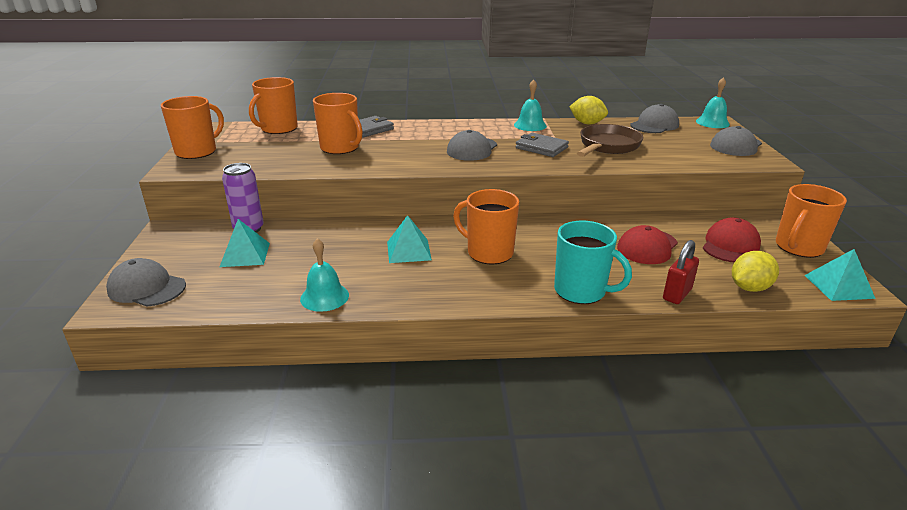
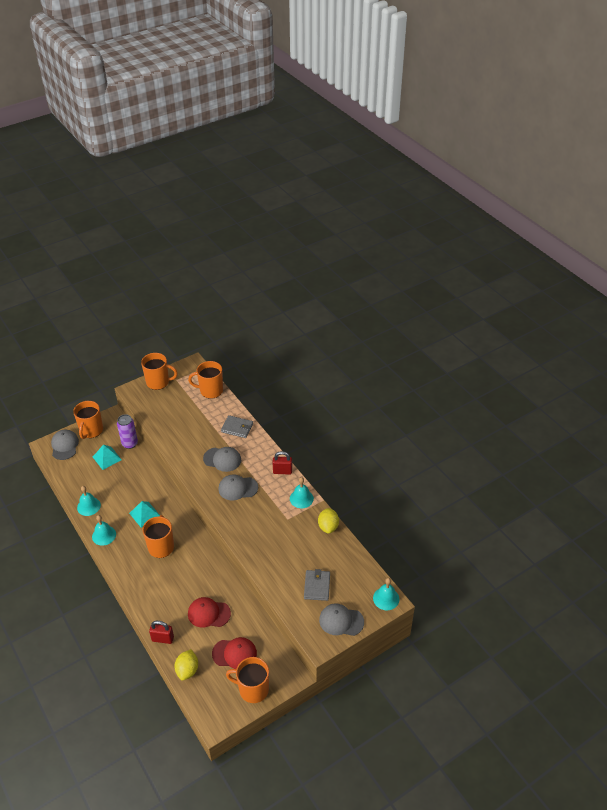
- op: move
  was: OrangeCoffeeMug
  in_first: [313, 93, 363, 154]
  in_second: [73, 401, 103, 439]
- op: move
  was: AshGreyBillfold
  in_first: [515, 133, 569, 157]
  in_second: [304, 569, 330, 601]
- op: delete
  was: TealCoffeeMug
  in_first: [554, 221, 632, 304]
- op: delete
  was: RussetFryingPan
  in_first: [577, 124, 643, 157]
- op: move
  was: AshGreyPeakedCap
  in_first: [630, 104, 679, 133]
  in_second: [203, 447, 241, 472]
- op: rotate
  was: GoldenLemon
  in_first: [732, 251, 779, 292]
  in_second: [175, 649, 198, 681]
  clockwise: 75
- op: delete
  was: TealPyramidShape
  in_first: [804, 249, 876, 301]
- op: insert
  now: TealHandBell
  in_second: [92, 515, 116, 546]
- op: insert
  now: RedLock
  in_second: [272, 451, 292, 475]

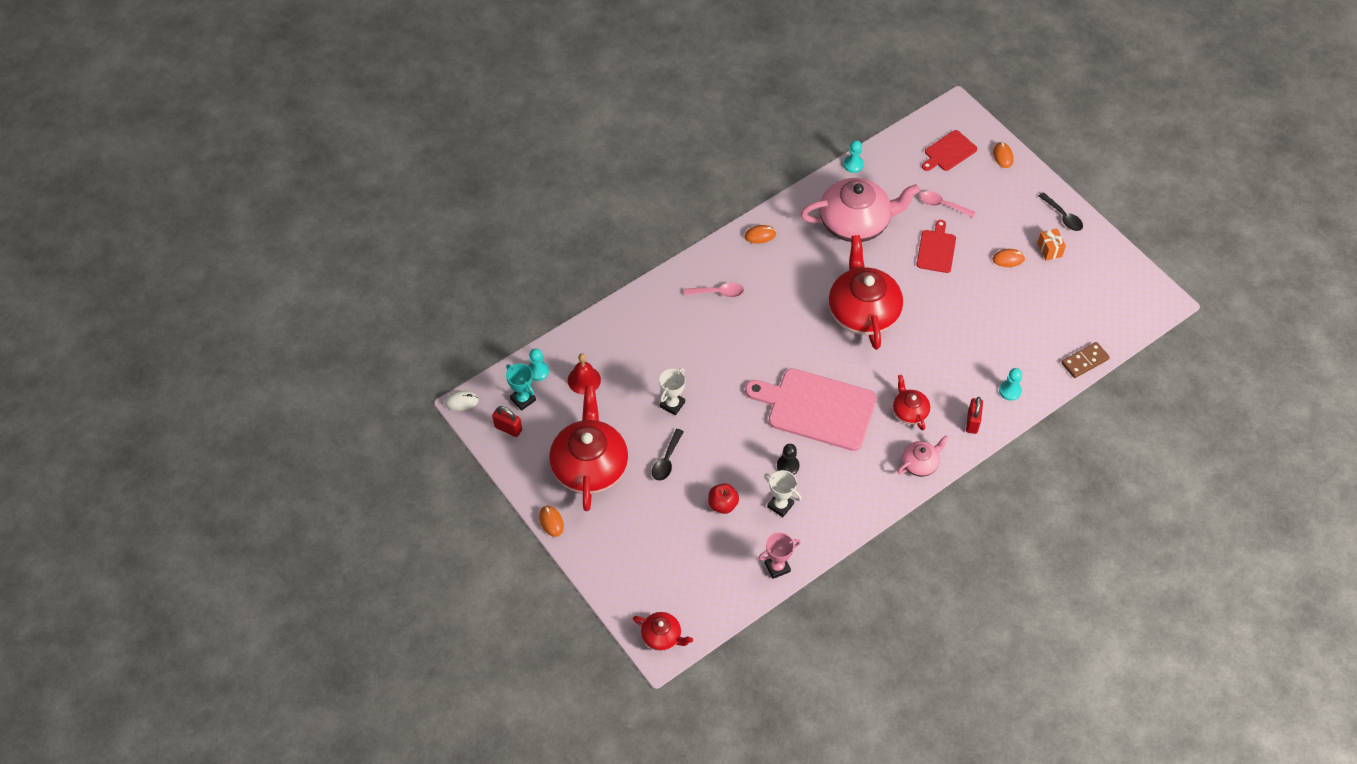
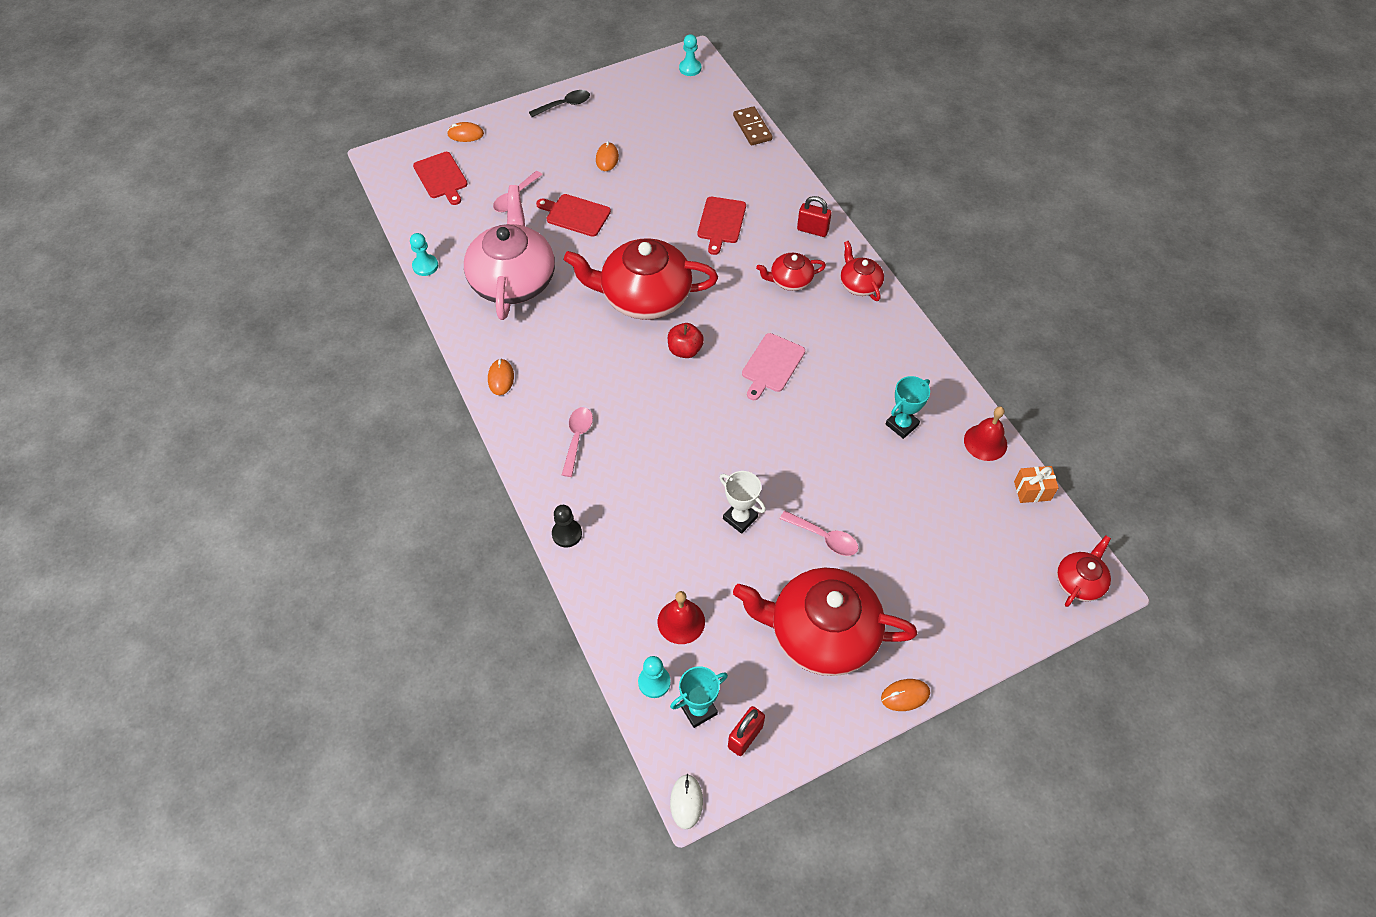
- op: recolor
  was: BlackTeaspoon
  now: RosePinkTeaspoon
  in_first: [652, 429, 684, 481]
  in_second: [780, 511, 858, 556]
- op: move
  was: RedAppleFruit
  in_first: [708, 483, 739, 514]
  in_second: [668, 323, 704, 358]
- op: resize
  was: RosePinkCuttingBoard
  in_first: [745, 368, 877, 451]
  in_second: [742, 333, 805, 400]
  ratio: 0.52
- op: replace
  was: RosePinkAwardCup
  now: RedHandBell
  in_first: [759, 533, 801, 579]
  in_second: [964, 406, 1007, 461]
- op: recolor
  was: PureWhiteAwardCup
  now: TealAwardCup
  in_first: [764, 470, 801, 517]
  in_second: [886, 376, 930, 439]
- op: move
  was: BlackPawn
  in_first: [777, 444, 800, 475]
  in_second: [552, 505, 582, 548]
- op: recolor
  was: RosePinkTeaPot
  now: RedTeaPot
  in_first: [897, 435, 949, 477]
  in_second: [840, 241, 884, 301]
- op: move
  was: TealPawn
  in_first: [999, 368, 1022, 401]
  in_second: [679, 34, 701, 76]
- op: move
  was: OrangeGift
  in_first: [1037, 229, 1066, 260]
  in_second: [1014, 466, 1059, 503]
- op: insert
  now: RedCuttingBoard
  in_second: [697, 197, 746, 255]

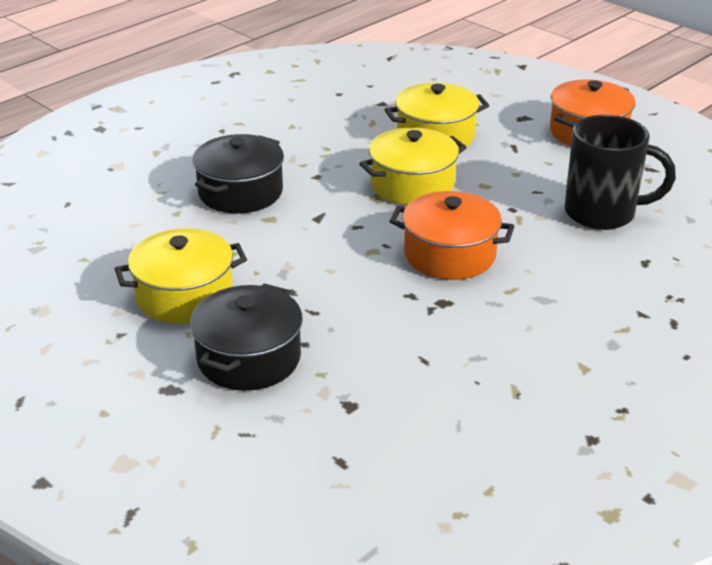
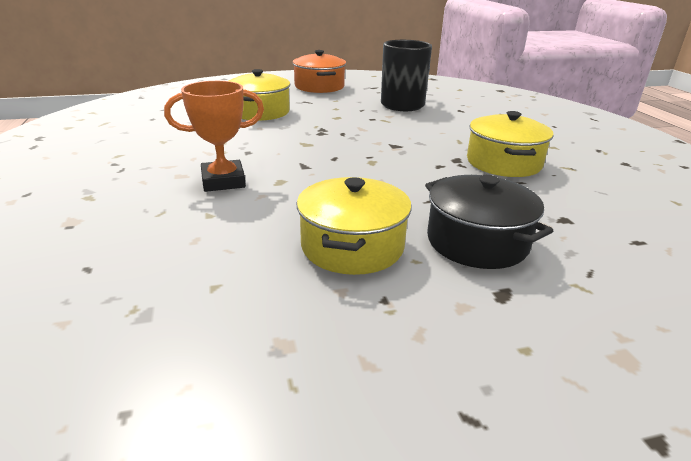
- op: replace
  was: BlackPot
  now: OrangeAwardCup
  in_first: [192, 134, 284, 213]
  in_second: [164, 81, 264, 192]
- op: move
  was: GoldenPot
  in_first: [359, 127, 467, 205]
  in_second: [467, 111, 554, 177]
- op: delete
  was: OrangePot
  in_first: [389, 191, 515, 280]

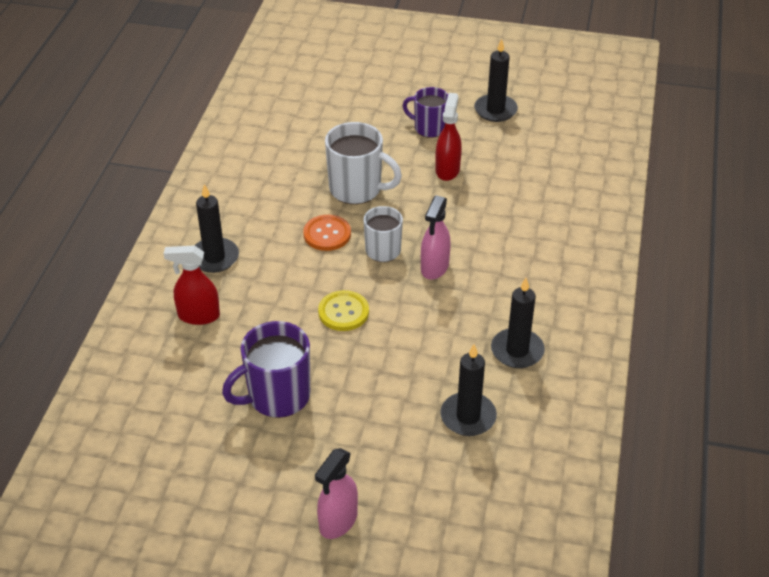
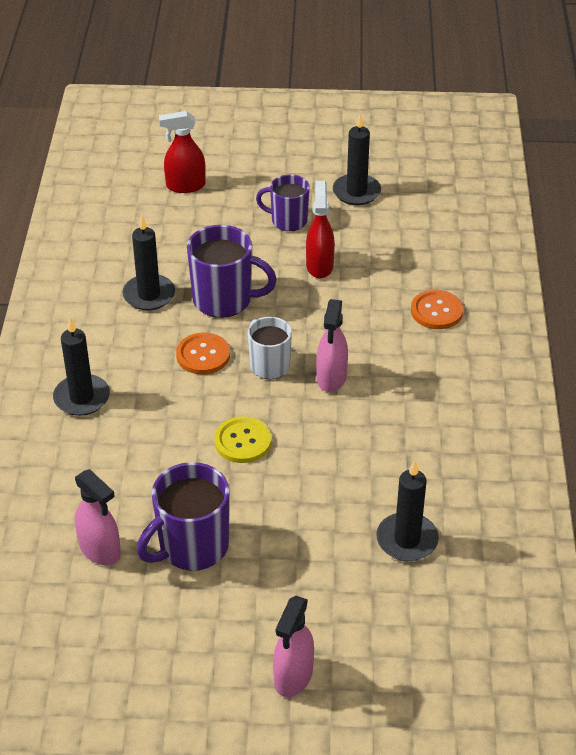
- op: move
  was: RedSprayBottle
  in_first: [164, 245, 220, 325]
  in_second: [159, 111, 206, 193]
- op: recolor
  was: PureWhiteCoffeeMug
  now: PurpleCoffeeMug
  in_first: [325, 122, 402, 204]
  in_second: [187, 225, 277, 318]
- op: move
  was: BlackWaxCandle
  in_first: [491, 278, 545, 368]
  in_second: [122, 215, 175, 310]
- op: insert
  now: RosePinkSprayBottle
  in_second: [75, 469, 121, 565]
- op: insert
  now: OrangeShirtButton
  in_second: [411, 290, 463, 329]

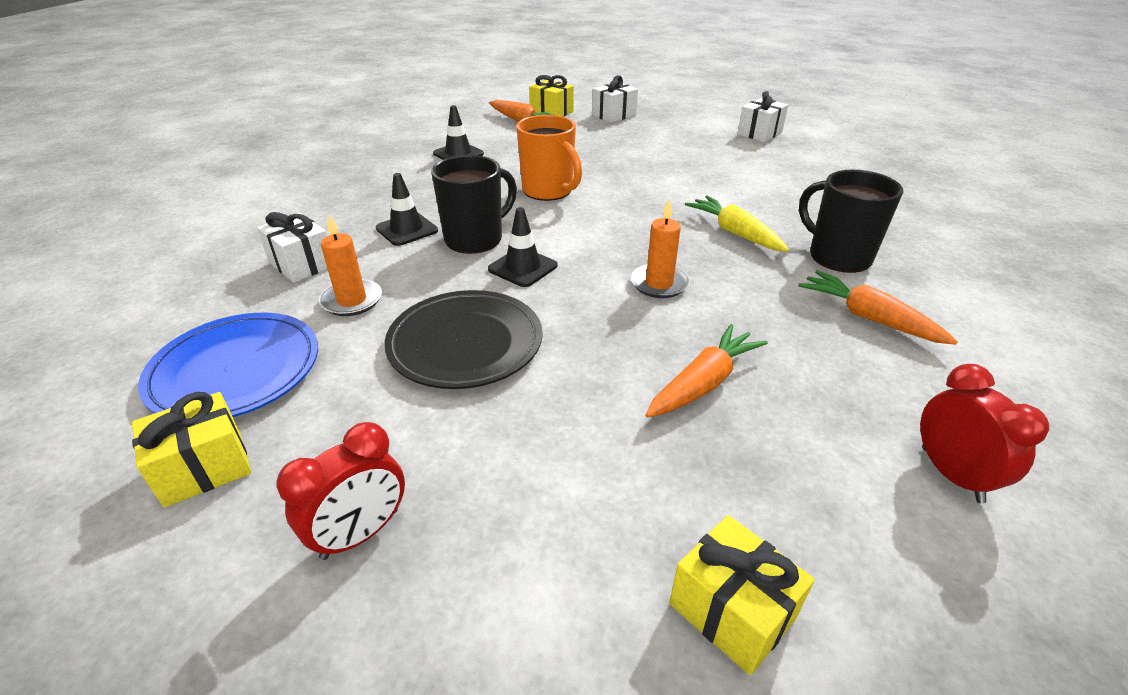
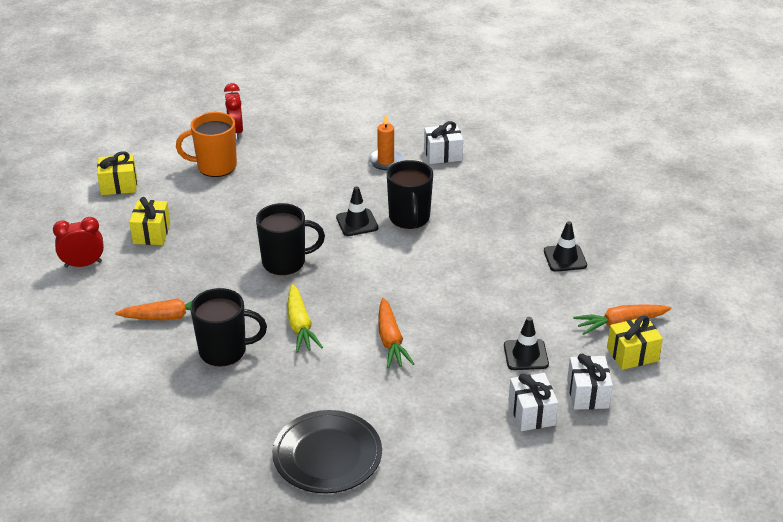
- op: move
  was: GoldenGift
  in_first: [132, 392, 251, 508]
  in_second: [129, 197, 170, 245]
- op: delete
  was: RoyalBluePlate
  in_first: [138, 313, 318, 417]
- op: move
  was: BlackRoadCone
  in_first: [376, 173, 438, 246]
  in_second: [504, 317, 549, 370]
- op: move
  was: BlackPlate
  in_first: [384, 290, 543, 389]
  in_second: [272, 410, 382, 494]
- op: move
  was: OrangeCoffeeMug
  in_first: [516, 115, 582, 201]
  in_second: [176, 112, 237, 177]
- op: replace
  was: OrangeWaxCandle
  now: BlackCoffeeMug
  in_first: [630, 200, 690, 298]
  in_second: [256, 203, 325, 275]
- op: move
  was: OrangeToyCarrot
  in_first: [645, 324, 768, 418]
  in_second: [378, 298, 414, 368]
- op: rotate
  was: GoldenToyCarrot
  in_first: [685, 196, 789, 252]
  in_second: [288, 284, 323, 353]
  clockwise: 75
- op: move
  was: PureWhiteGift
  in_first: [737, 91, 788, 142]
  in_second: [508, 373, 558, 431]
- op: rotate
  was: RedAlarmClock
  in_first: [920, 364, 1049, 503]
  in_second: [53, 217, 104, 268]
  clockwise: 150

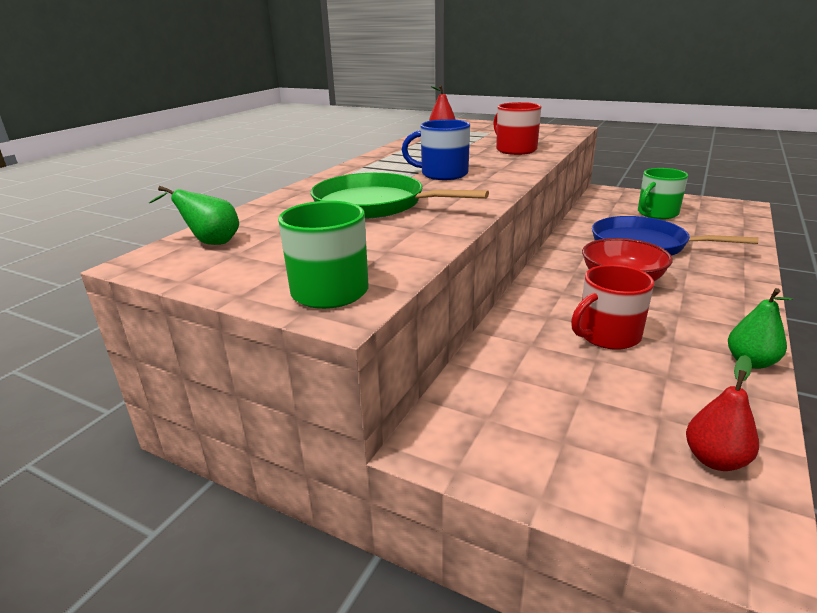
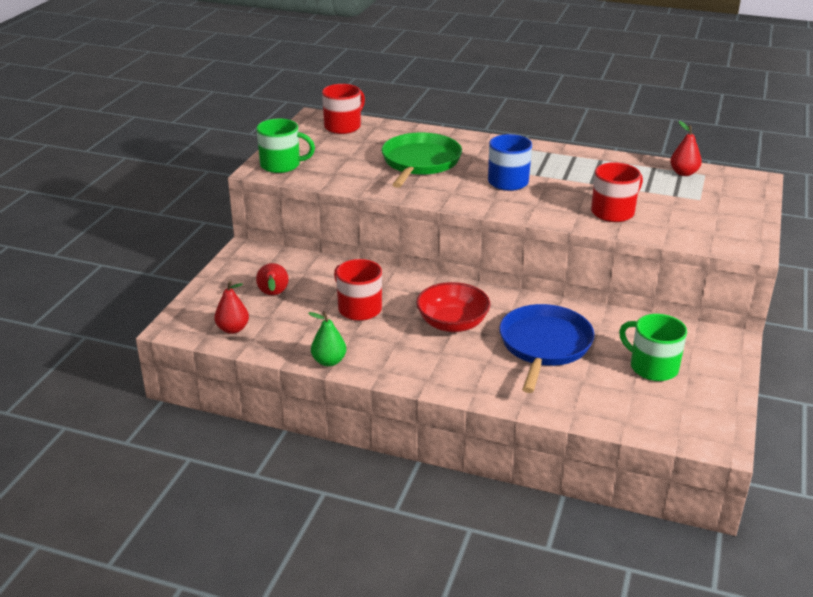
- op: replace
  was: GreenToyPear
  now: RedCoffeeMug
  in_first: [149, 186, 239, 245]
  in_second: [322, 84, 365, 134]
- op: insert
  now: RedToyPear
  in_second: [256, 263, 289, 295]

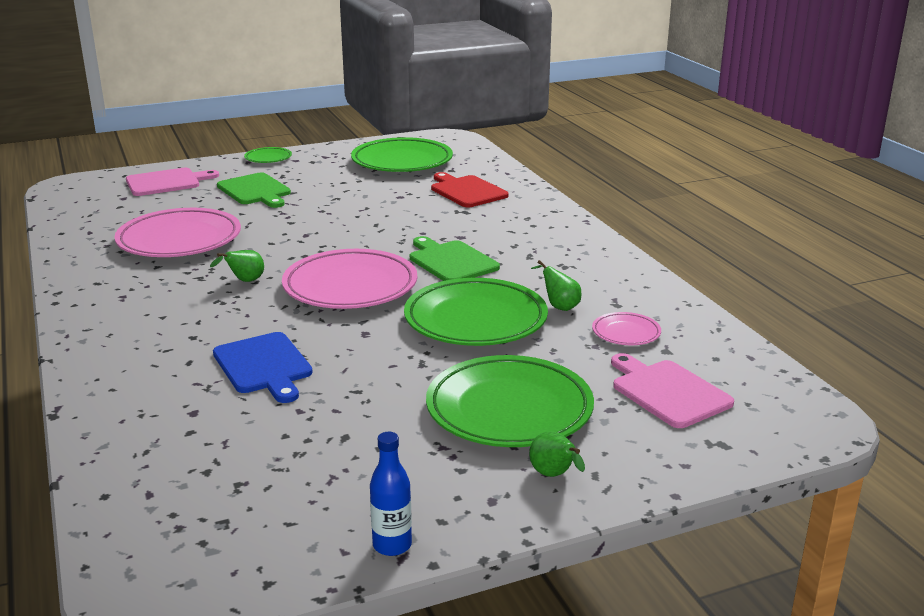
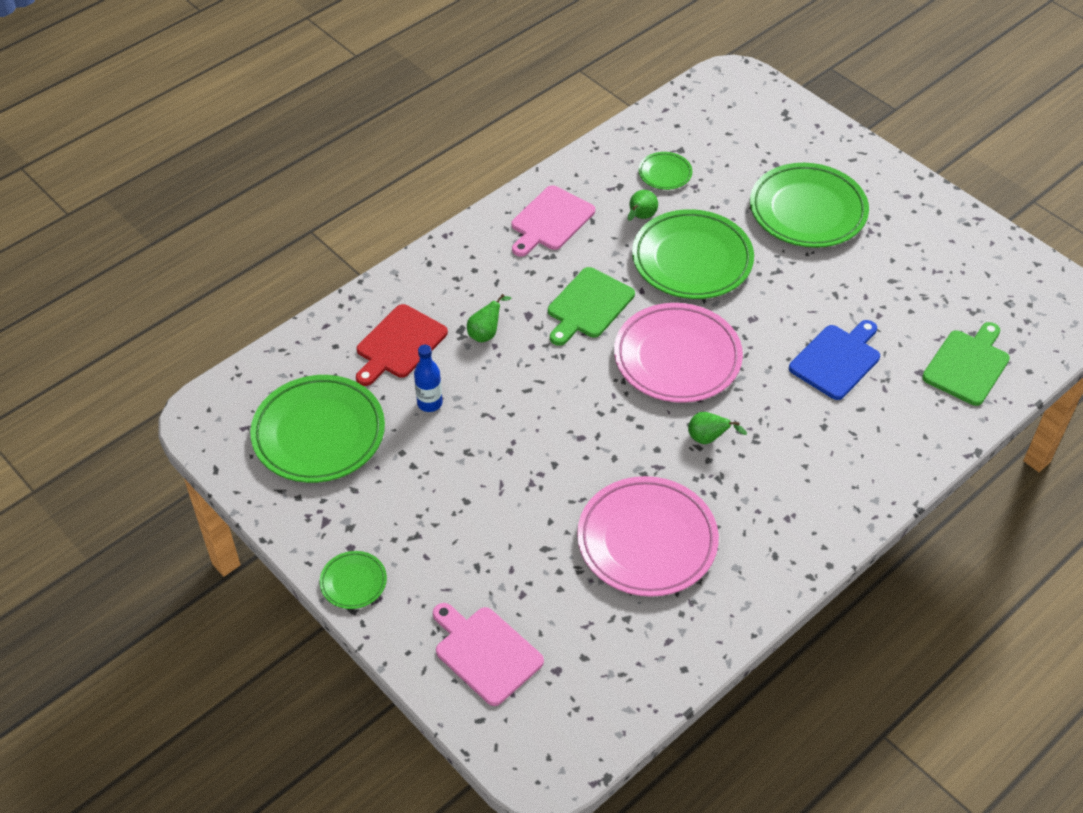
- op: move
  was: GreenCuttingBoard
  in_first: [217, 172, 291, 208]
  in_second: [922, 322, 1010, 406]
- op: move
  was: RoyalBlueDrinkBottle
  in_first: [370, 432, 412, 556]
  in_second: [414, 345, 442, 412]
- op: move
  was: GreenToyPear
  in_first: [529, 431, 585, 477]
  in_second: [467, 294, 511, 343]
- op: recolor
  was: RosePinkPlate
  now: GreenPlate
  in_first: [592, 312, 661, 345]
  in_second: [638, 152, 692, 190]
- op: move
  was: RosePinkCuttingBoard
  in_first: [611, 353, 734, 428]
  in_second: [511, 185, 595, 257]

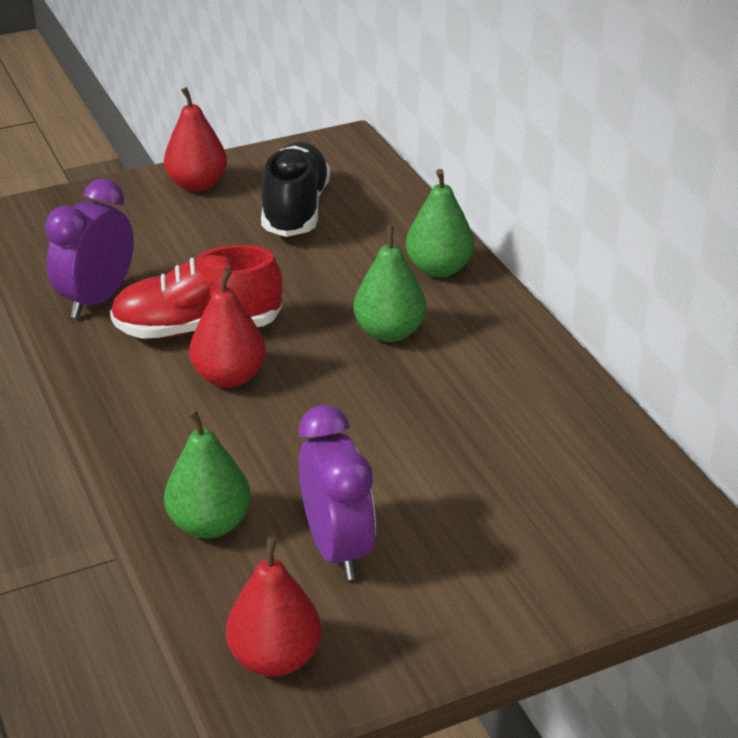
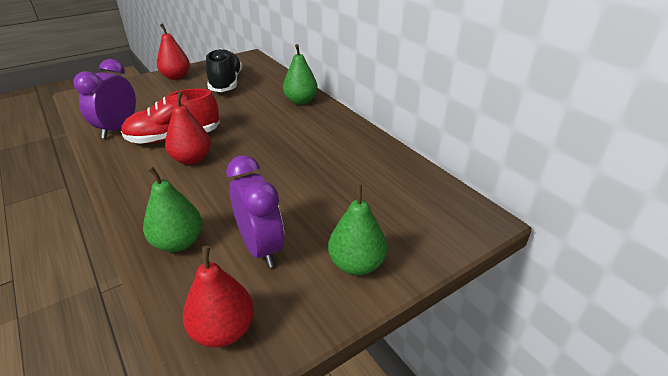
- op: move
  was: GreenToyPear
  in_first: [353, 225, 426, 342]
  in_second: [328, 184, 387, 275]

